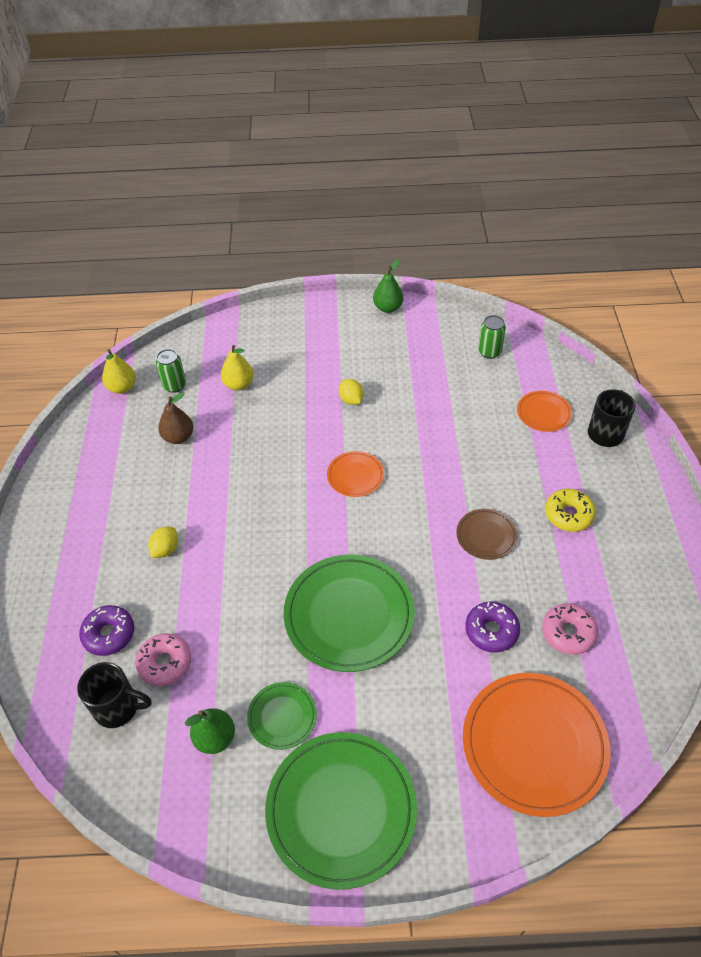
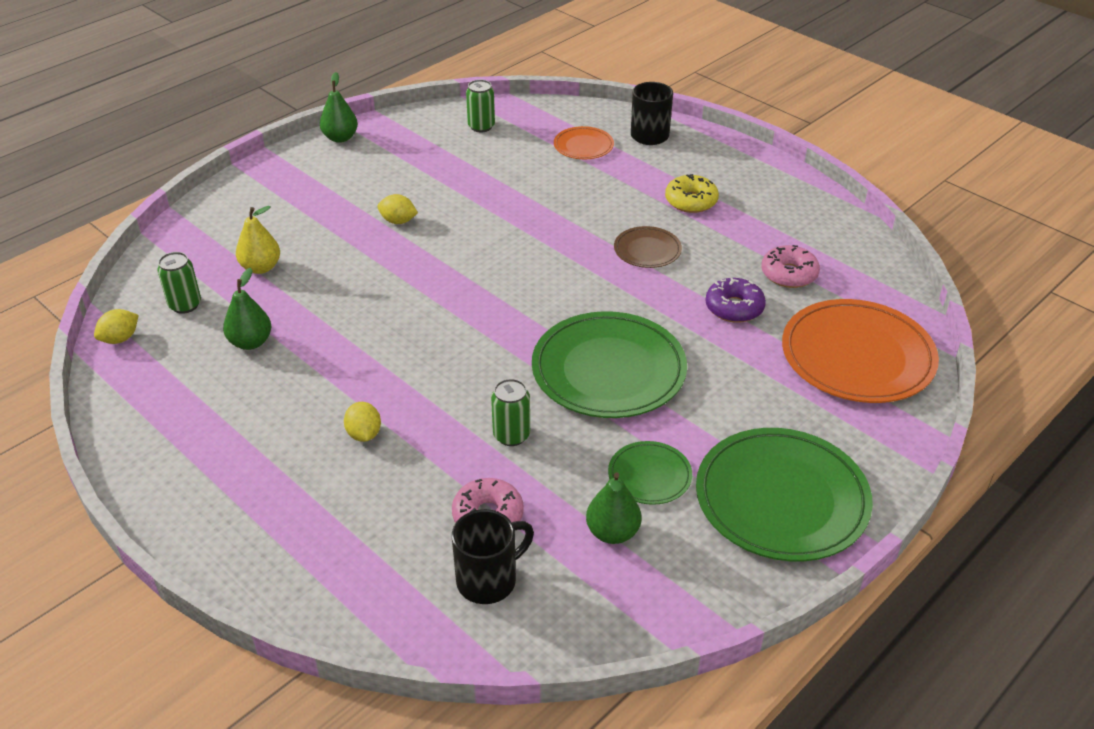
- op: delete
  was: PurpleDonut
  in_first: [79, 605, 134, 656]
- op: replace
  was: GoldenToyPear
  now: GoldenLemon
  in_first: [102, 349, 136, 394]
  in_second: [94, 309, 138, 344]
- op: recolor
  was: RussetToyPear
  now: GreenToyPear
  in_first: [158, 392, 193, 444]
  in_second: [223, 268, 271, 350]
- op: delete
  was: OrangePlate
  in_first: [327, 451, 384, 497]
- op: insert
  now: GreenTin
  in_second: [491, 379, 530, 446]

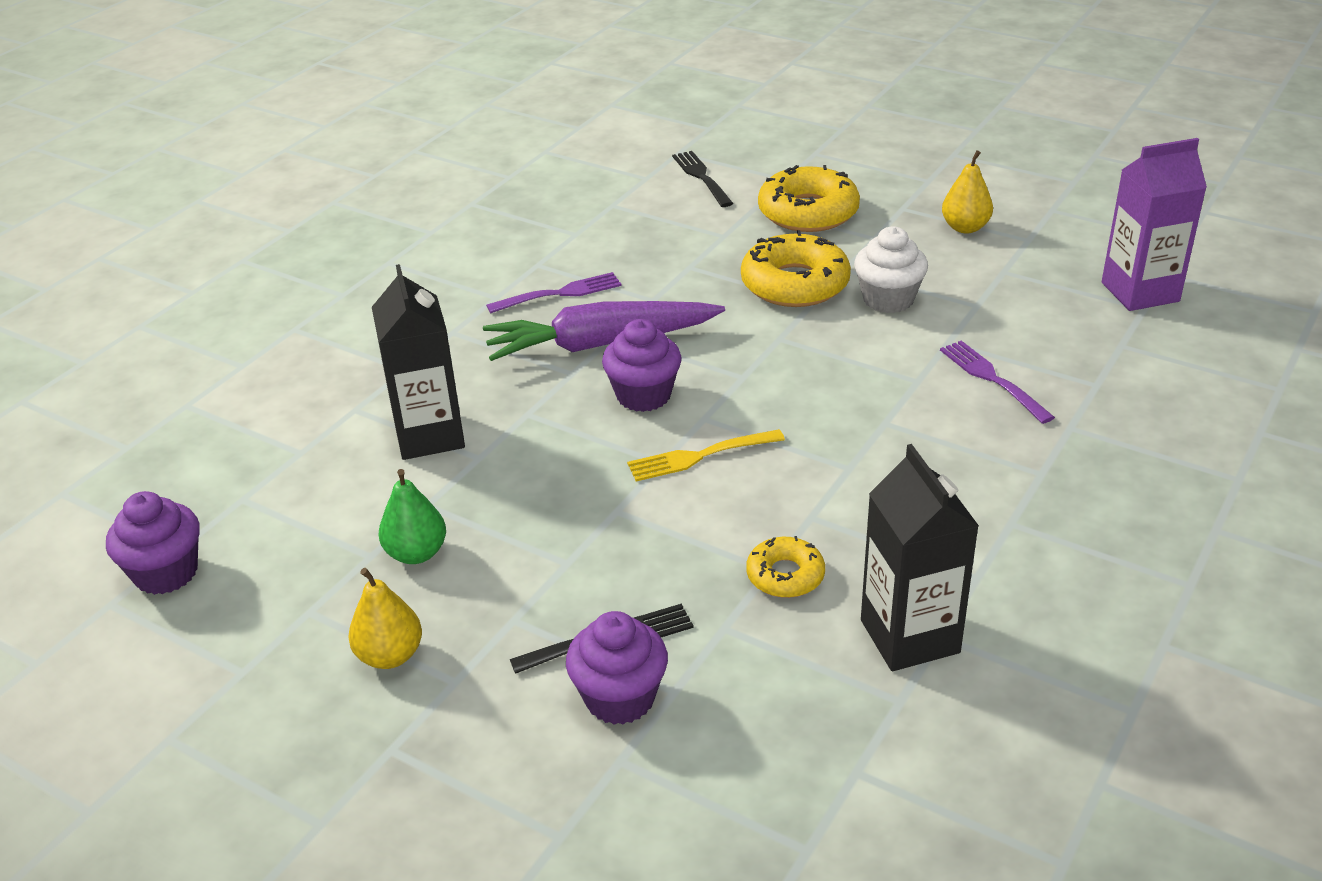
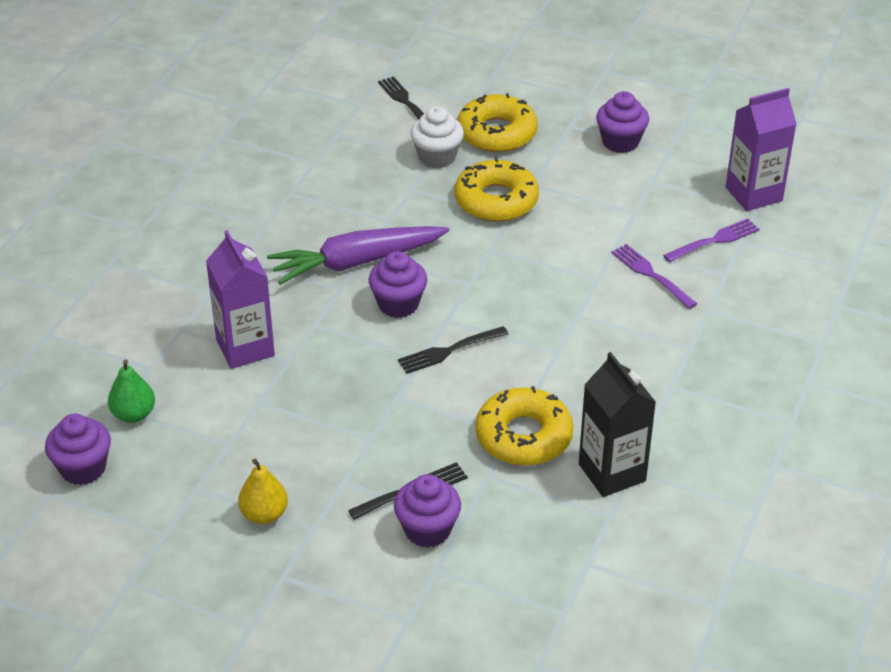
- op: recolor
  was: BlackJuiceCarton
  now: PurpleJuiceCarton
  in_first: [372, 264, 465, 460]
  in_second: [206, 230, 275, 369]
- op: move
  was: GreenToyPear
  in_first: [379, 469, 446, 564]
  in_second: [108, 359, 155, 423]
- op: move
  was: PurpleDinnerFork
  in_first: [486, 272, 621, 313]
  in_second: [663, 218, 760, 262]
- op: recolor
  was: GoldenDinnerFork
  now: BlackDinnerFork
  in_first: [627, 429, 785, 481]
  in_second: [398, 326, 508, 374]
- op: resize
  was: GoldenDonut
  in_first: [746, 536, 825, 598]
  in_second: [475, 386, 574, 466]
  ratio: 1.8
- op: move
  was: PureWhiteFairyCake
  in_first: [854, 226, 928, 313]
  in_second: [410, 106, 464, 169]
- op: replace
  was: GoldenToyPear
  now: PurpleFairyCake
  in_first: [942, 150, 993, 233]
  in_second: [596, 91, 649, 153]

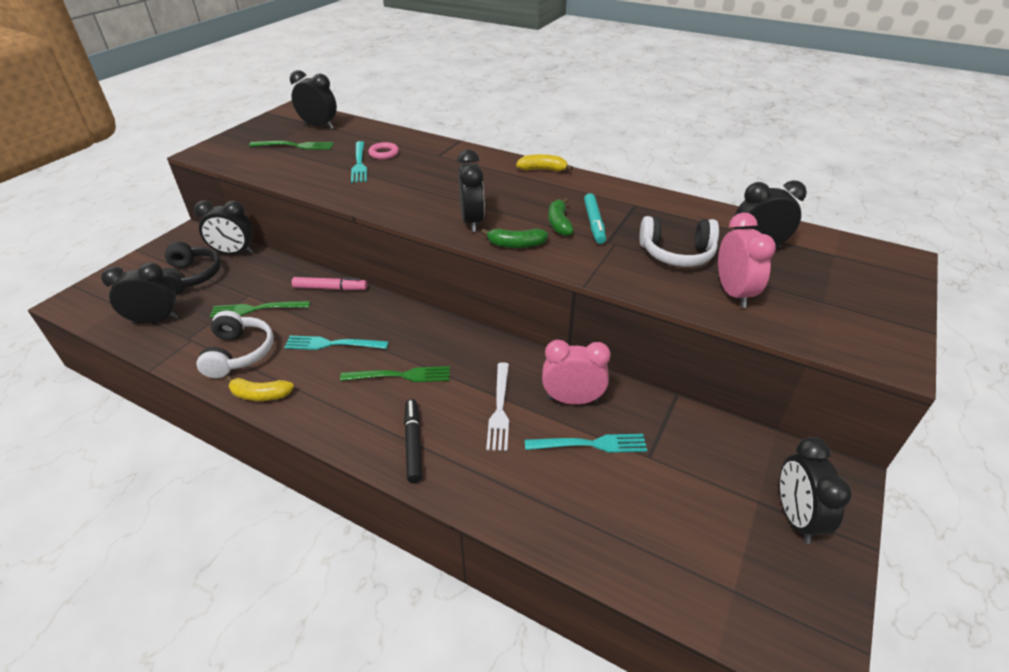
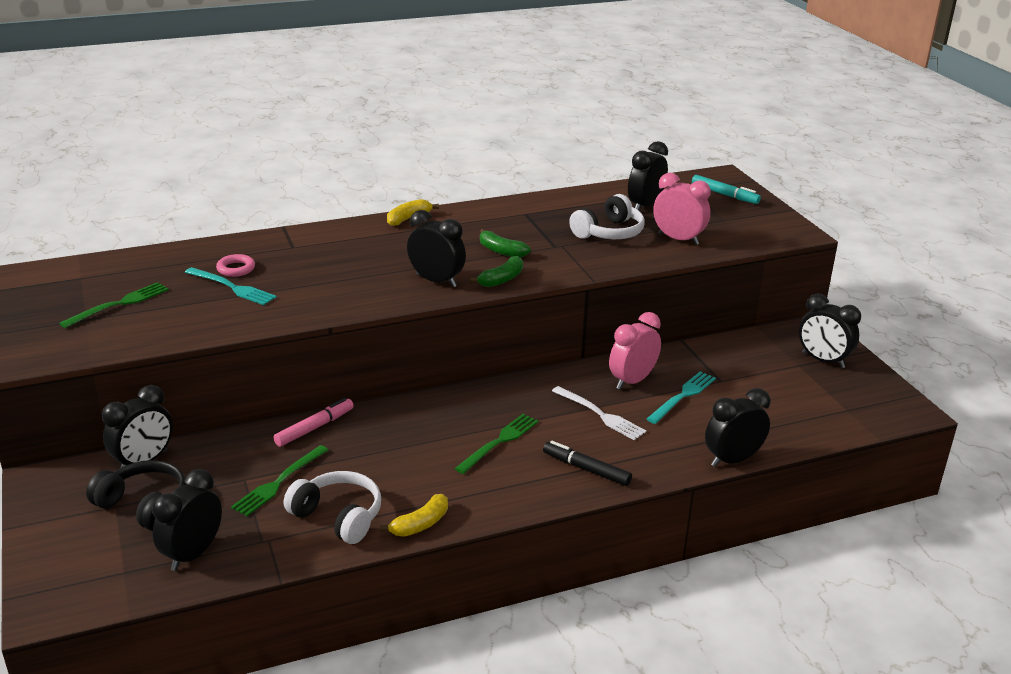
- op: delete
  was: TealDinnerFork
  in_first: [284, 336, 388, 350]
- op: move
  was: BlackAlarmClock
  in_first: [290, 70, 337, 129]
  in_second: [705, 388, 771, 467]
- op: move
  was: TealMarker
  in_first: [584, 193, 606, 244]
  in_second: [692, 175, 761, 204]

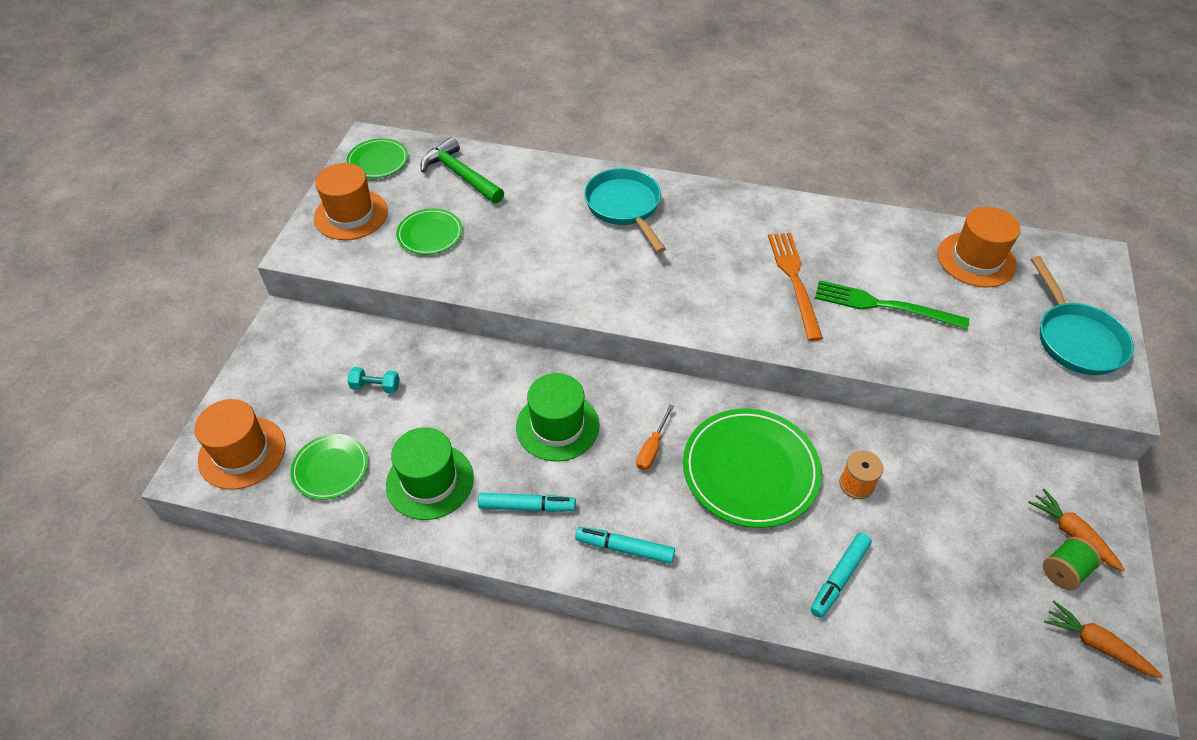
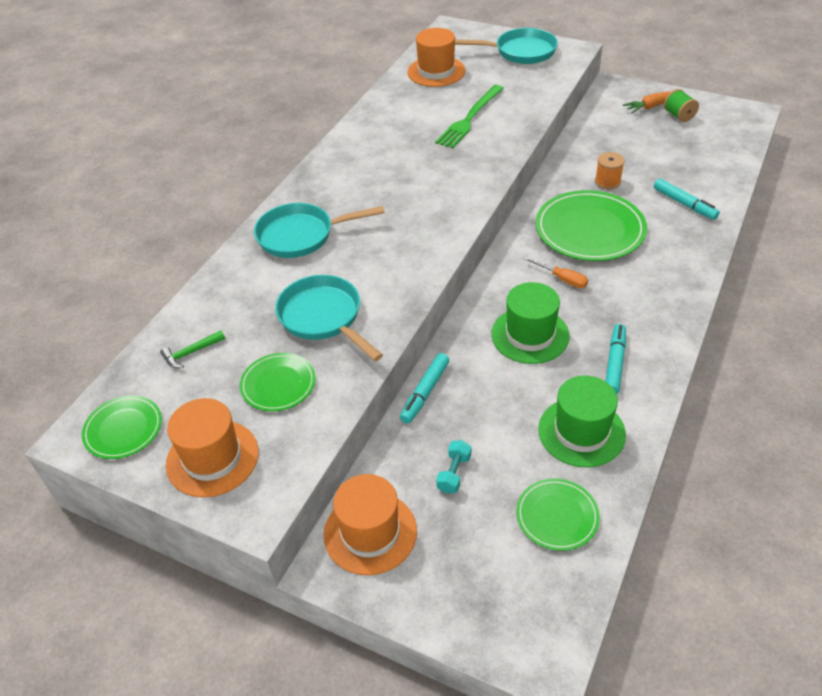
- op: move
  was: OrangeTopHat
  in_first: [194, 399, 286, 490]
  in_second: [324, 474, 417, 575]
- op: resize
  was: GreenClawHammer
  in_first: [421, 137, 504, 204]
  in_second: [160, 330, 225, 368]
  ratio: 0.53
- op: move
  was: TealMarker
  in_first: [575, 527, 675, 564]
  in_second: [400, 353, 449, 424]
- op: delete
  was: OrangeDinnerFork
  in_first: [768, 233, 823, 341]
- op: delete
  was: OrangeToyCarrot
  in_first: [1044, 601, 1163, 678]
- op: insert
  now: TealFryingPan
  in_second: [275, 275, 383, 361]

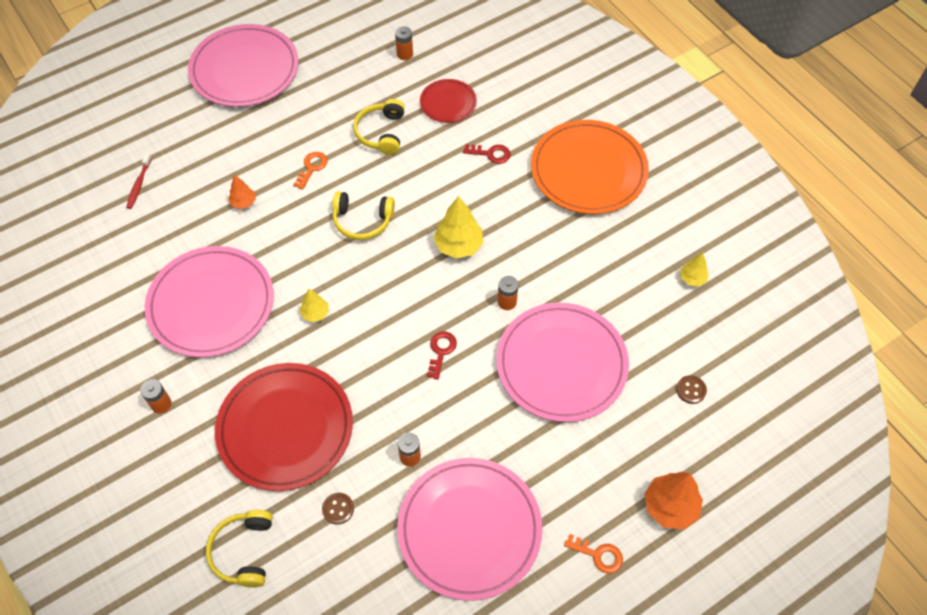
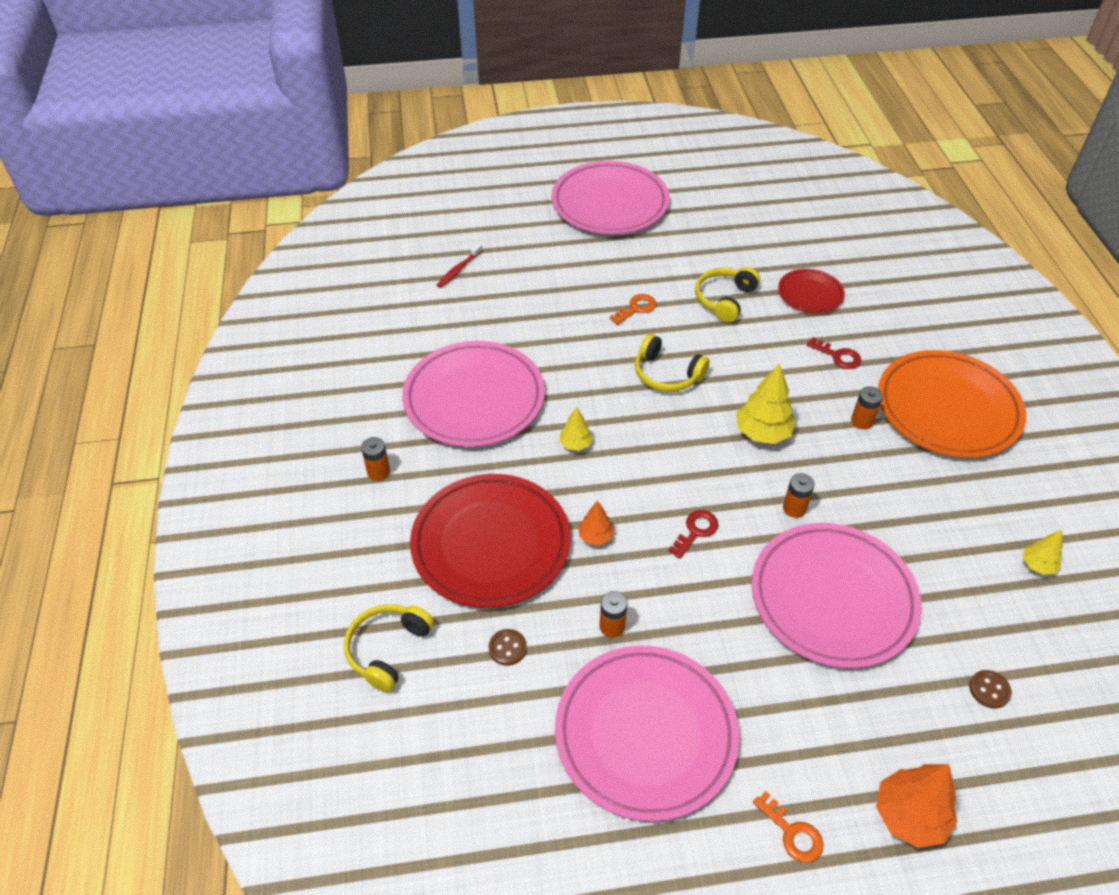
- op: move
  was: OrangeTree
  in_first: [228, 175, 256, 209]
  in_second: [578, 500, 614, 545]
- op: move
  was: OrangeAaBattery
  in_first: [395, 26, 413, 60]
  in_second: [851, 386, 883, 429]

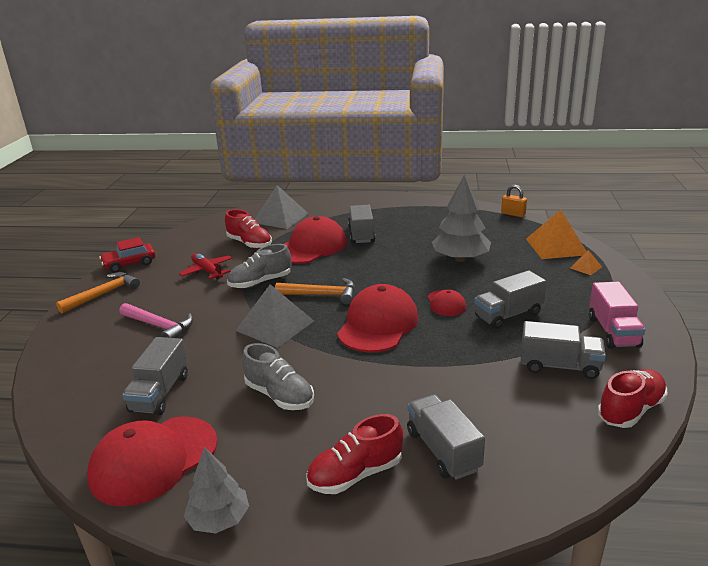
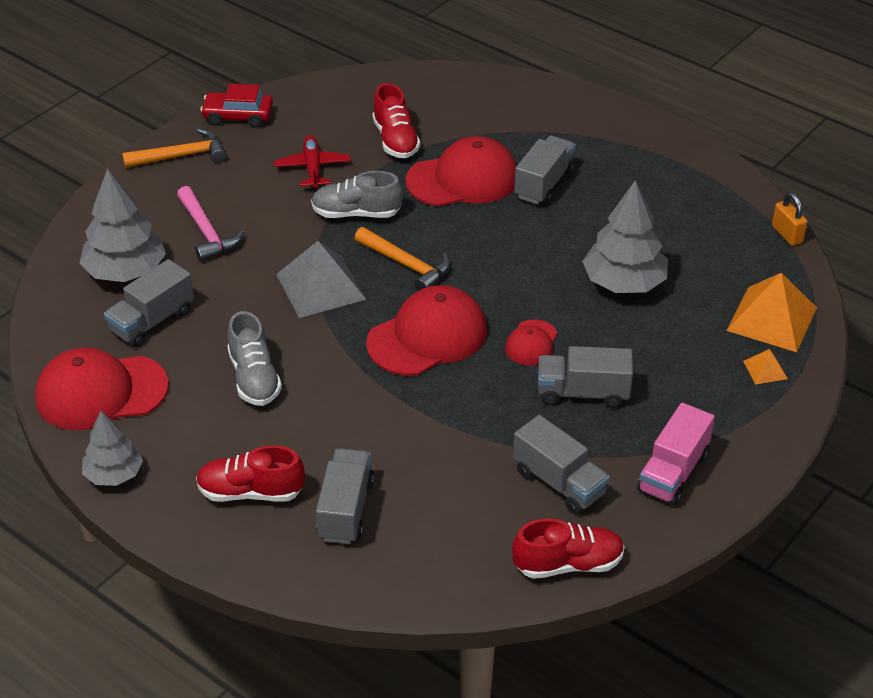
- op: delete
  was: AshGreyPyramidShape
  in_first: [254, 185, 309, 229]
- op: insert
  now: AshGreyTree
  in_second: [79, 169, 166, 282]

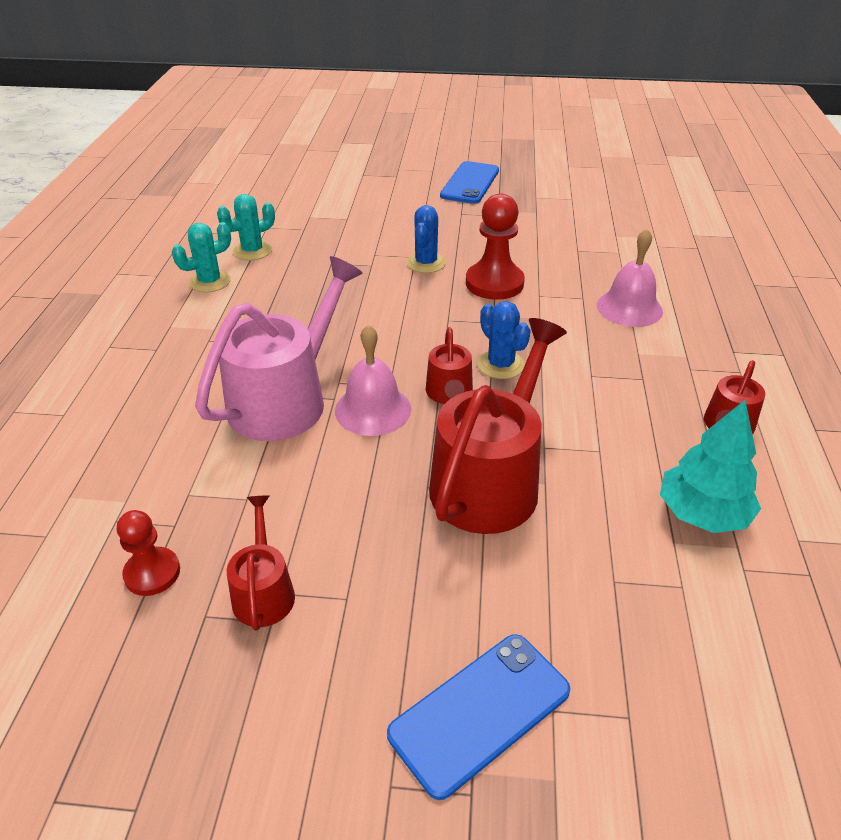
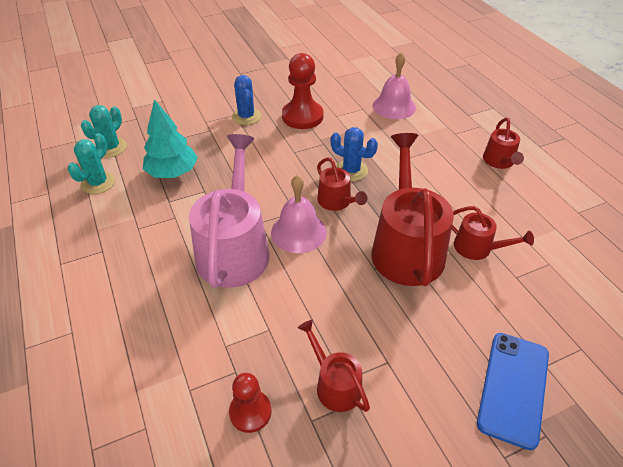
- op: delete
  was: RoyalBlueMobilePhone
  in_first: [440, 161, 499, 204]
- op: move
  was: TealTree
  in_first: [660, 400, 761, 533]
  in_second: [143, 99, 198, 178]
- op: insert
  now: RedWateringCan
  in_second: [452, 206, 534, 260]

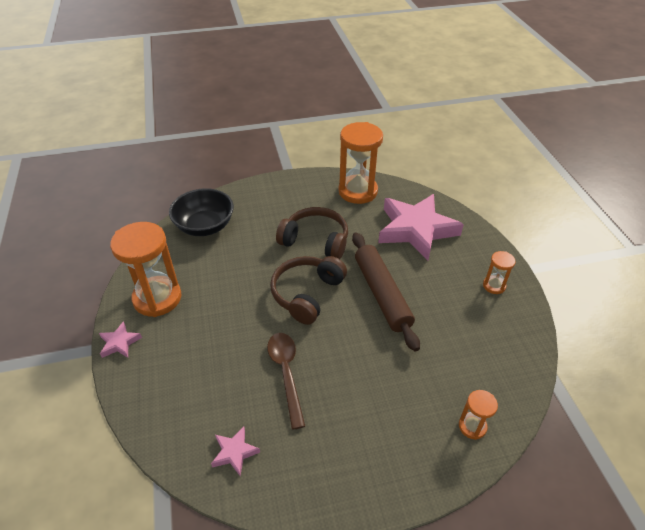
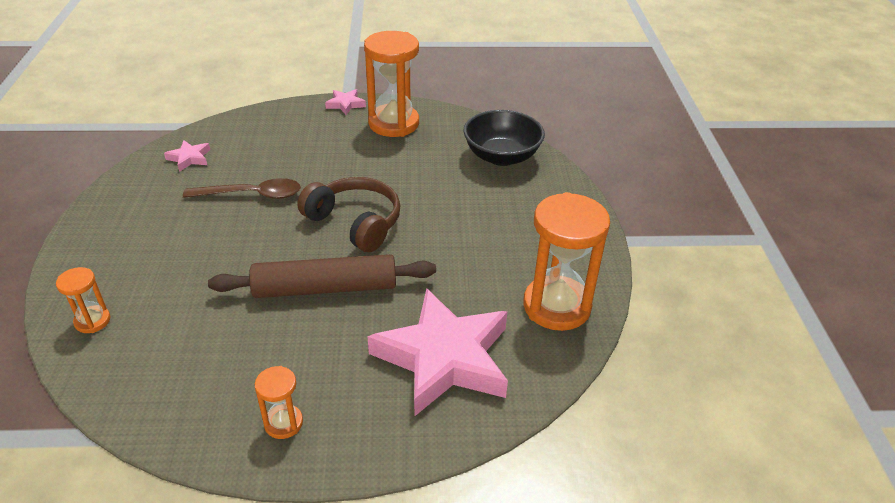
- op: delete
  was: RussetHeadphones
  in_first: [276, 207, 348, 259]

